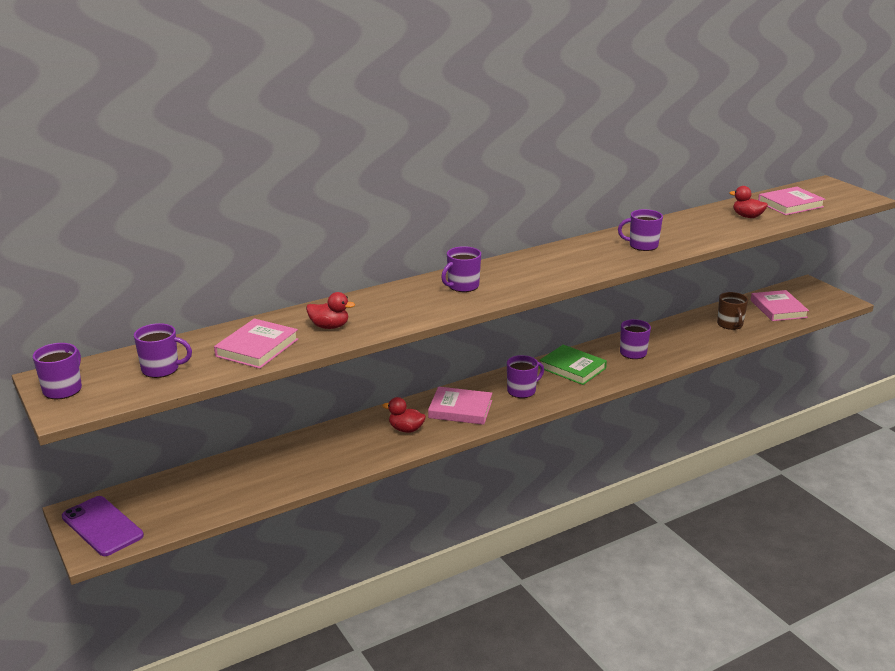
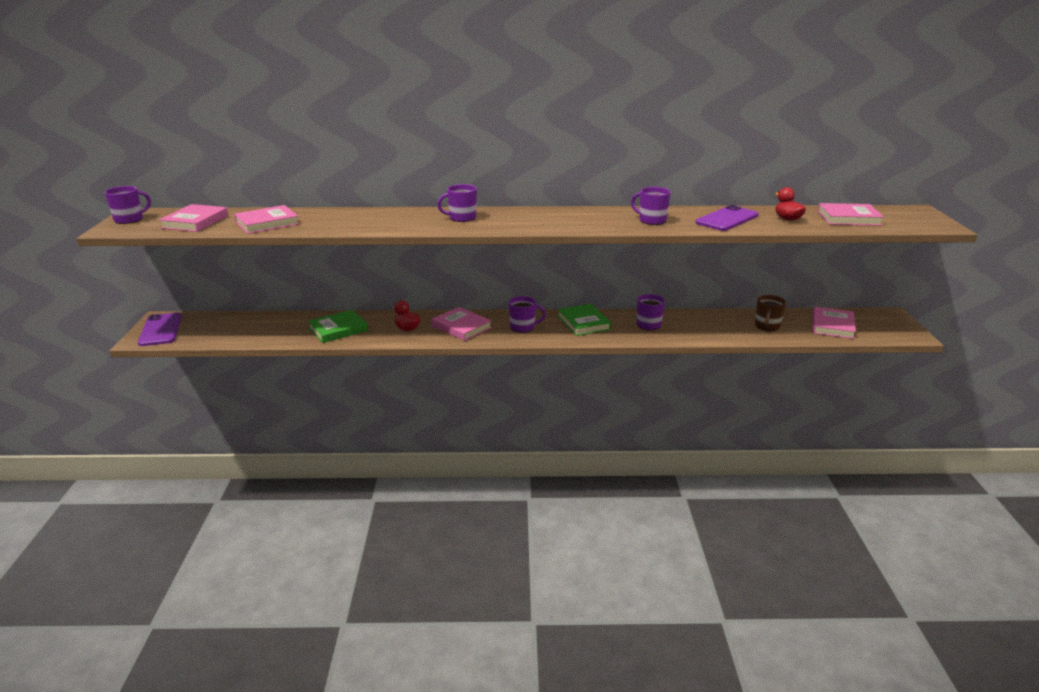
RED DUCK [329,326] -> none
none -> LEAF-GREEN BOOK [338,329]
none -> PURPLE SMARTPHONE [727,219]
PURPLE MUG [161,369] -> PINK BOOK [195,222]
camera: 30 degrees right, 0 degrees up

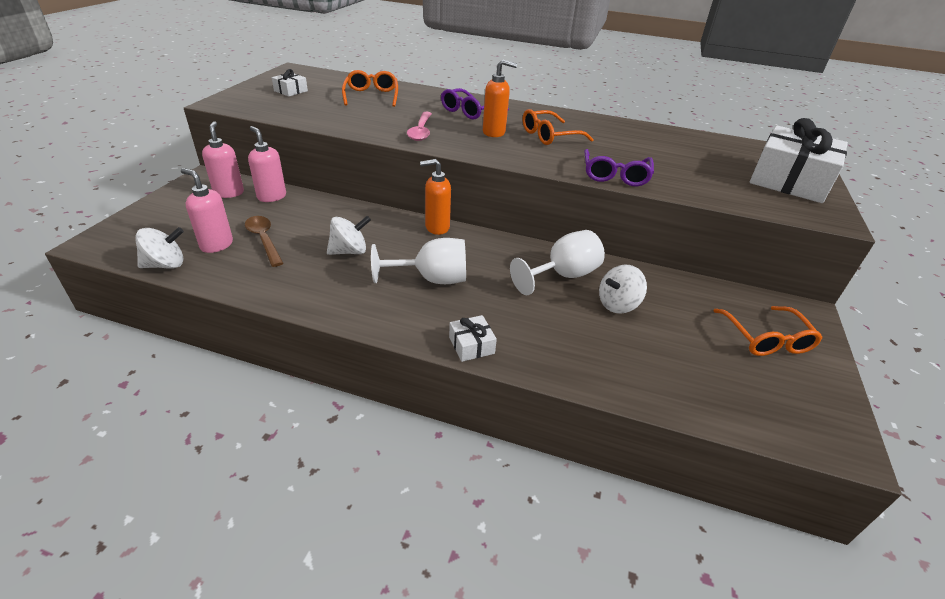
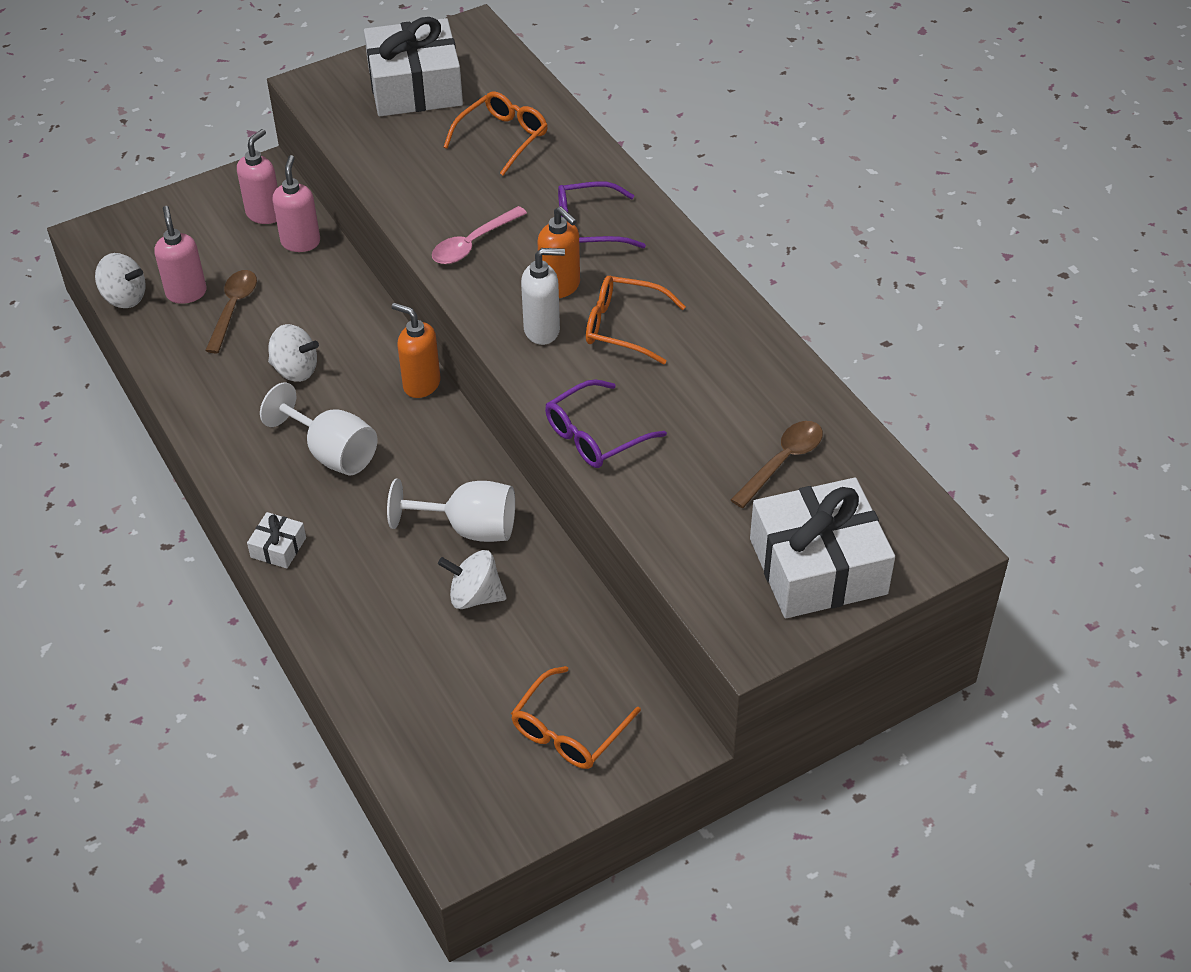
none -> WHITE PUMP BOTTLE [542,330]
none -> BROWN SPOON [782,462]
WHITE GIFT [291,91] -> WHITE GIFT [415,86], x2.35
camera: 45 degrees right, 10 degrees up

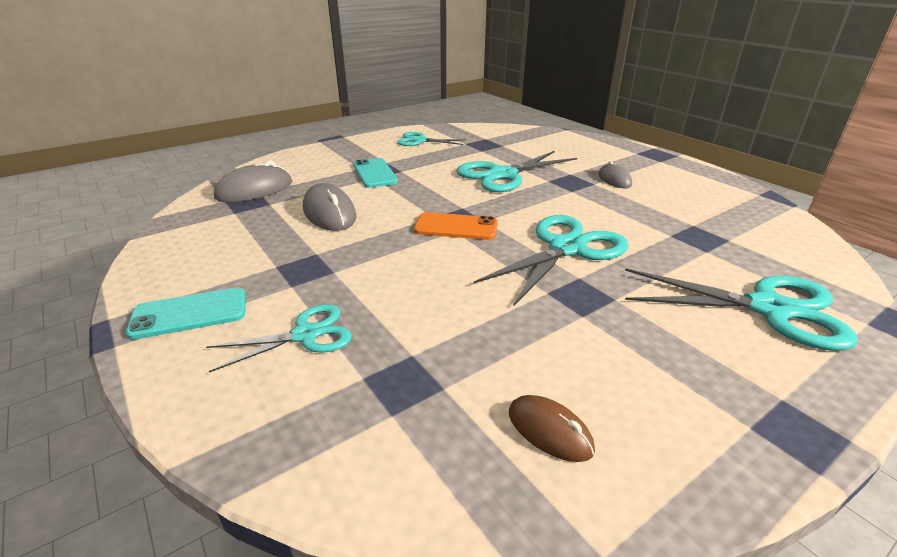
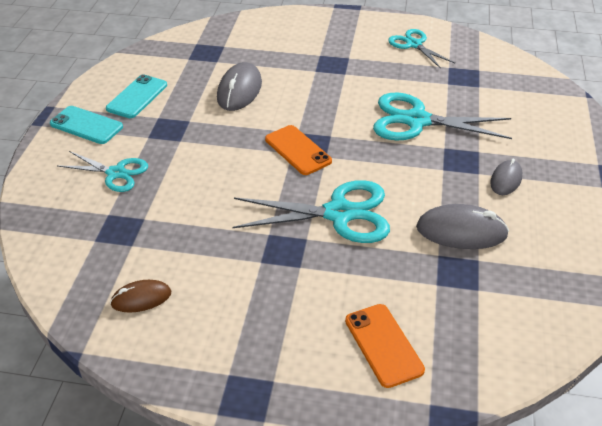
GRAY MOUSE [254,190] -> GRAY MOUSE [461,231], shifted
TEAL SMARTPHONE [375,173] -> TEAL SMARTPHONE [137,97], shifted
TEAL PAIR OF SCISSORS [769,309] -> ORANGE-COLOURED SMARTPHONE [383,345]
BROWN MOUSE [549,431] -> BROWN MOUSE [141,298], 75 degrees clockwise
camera: 45 degrees right, 10 degrees up

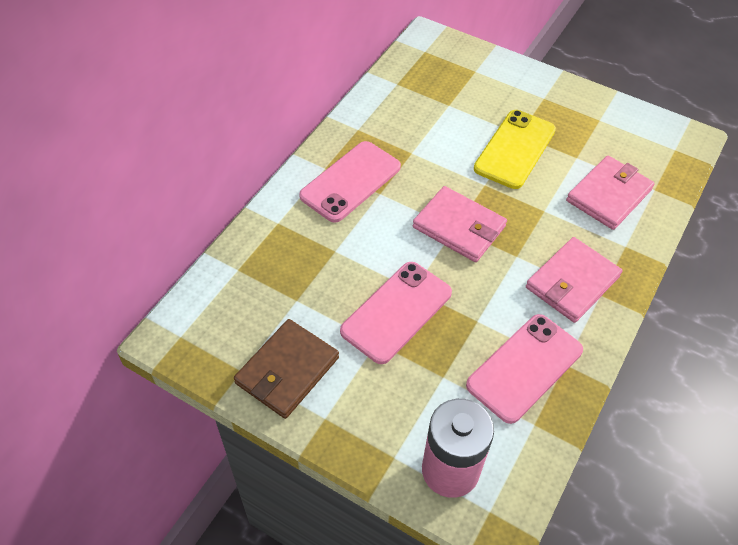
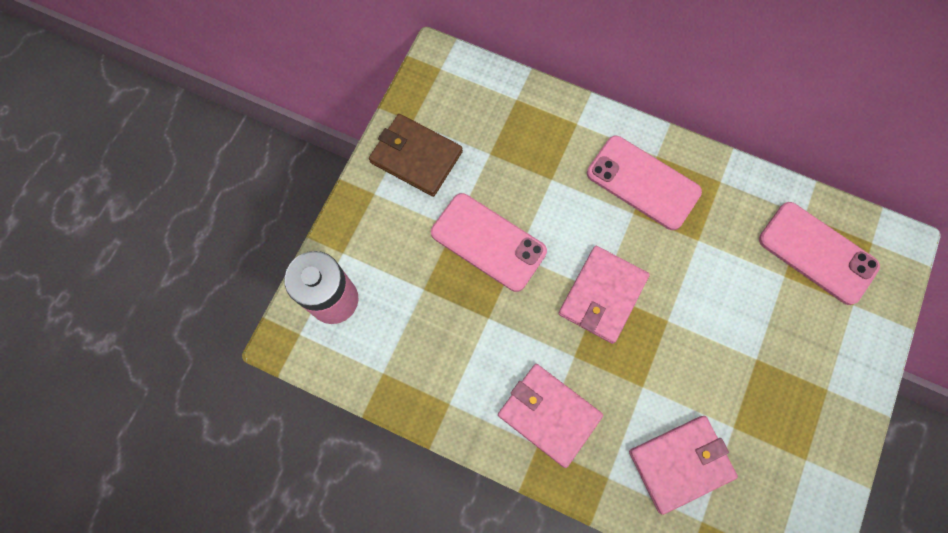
YELLOW SMARTPHONE [514,149] -> none
PINK SMARTPHONE [524,367] -> PINK SMARTPHONE [817,253], shifted
PINK CARD WALLET [609,195] -> PINK CARD WALLET [680,463], 60 degrees counterclockwise
camera: 85 degrees right, 20 degrees up

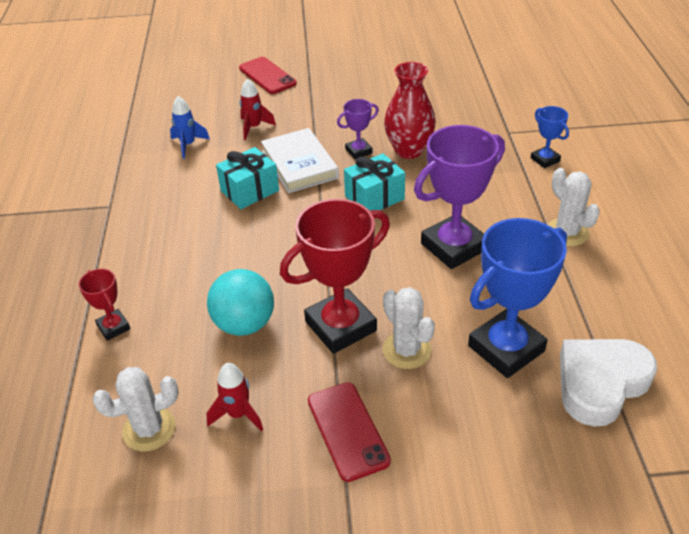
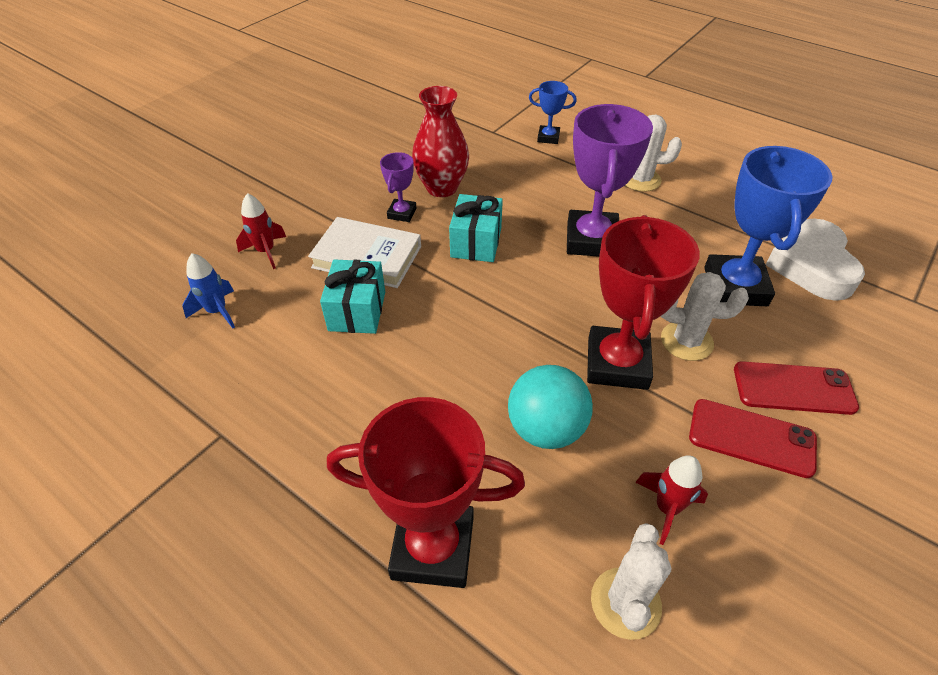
RED SMARTPHONE [267,76] -> RED SMARTPHONE [793,388], shifted
RED PRIZE CUP [113,327] -> RED PRIZE CUP [433,548], x2.04
camera: 50 degrees left, 5 degrees up

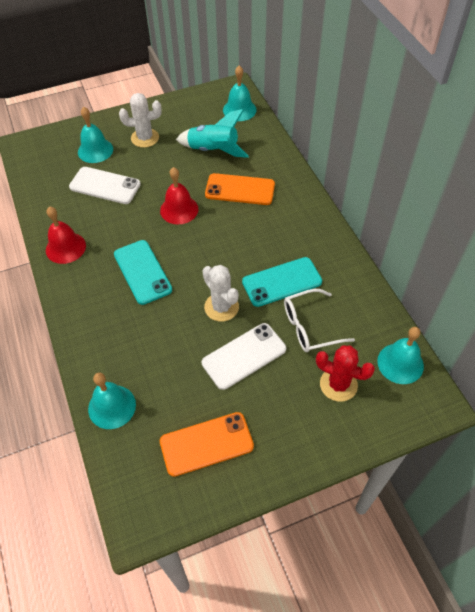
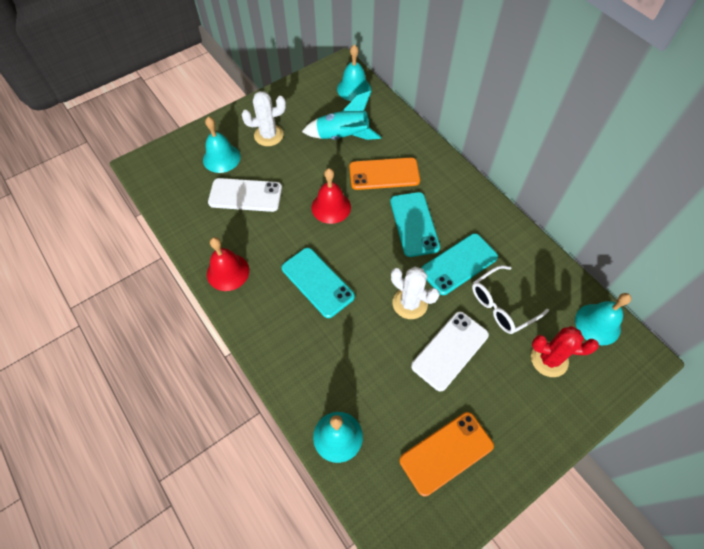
none -> TEAL SMARTPHONE [414,224]
camera: 15 degrees left, 5 degrees up

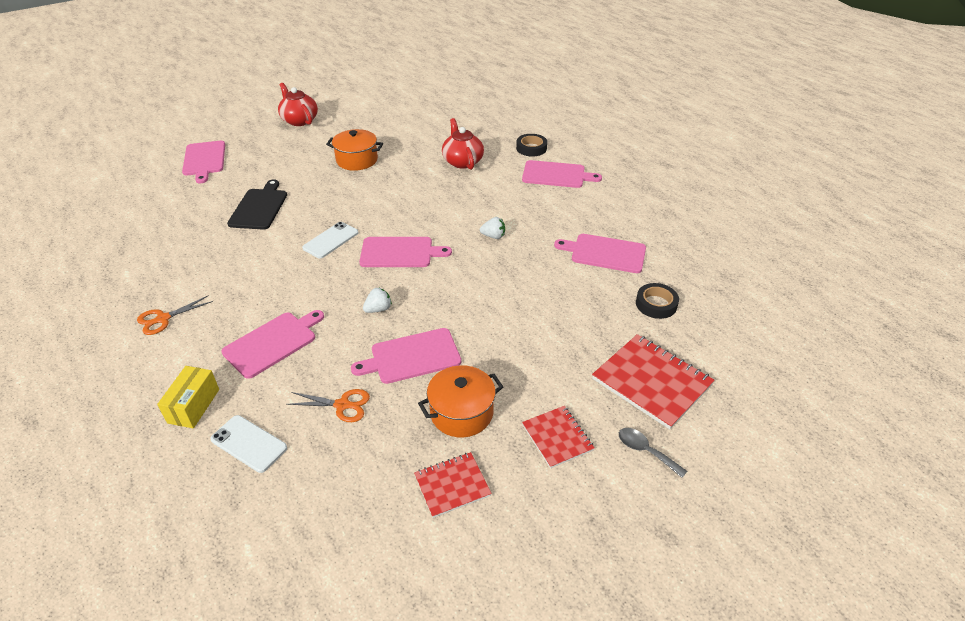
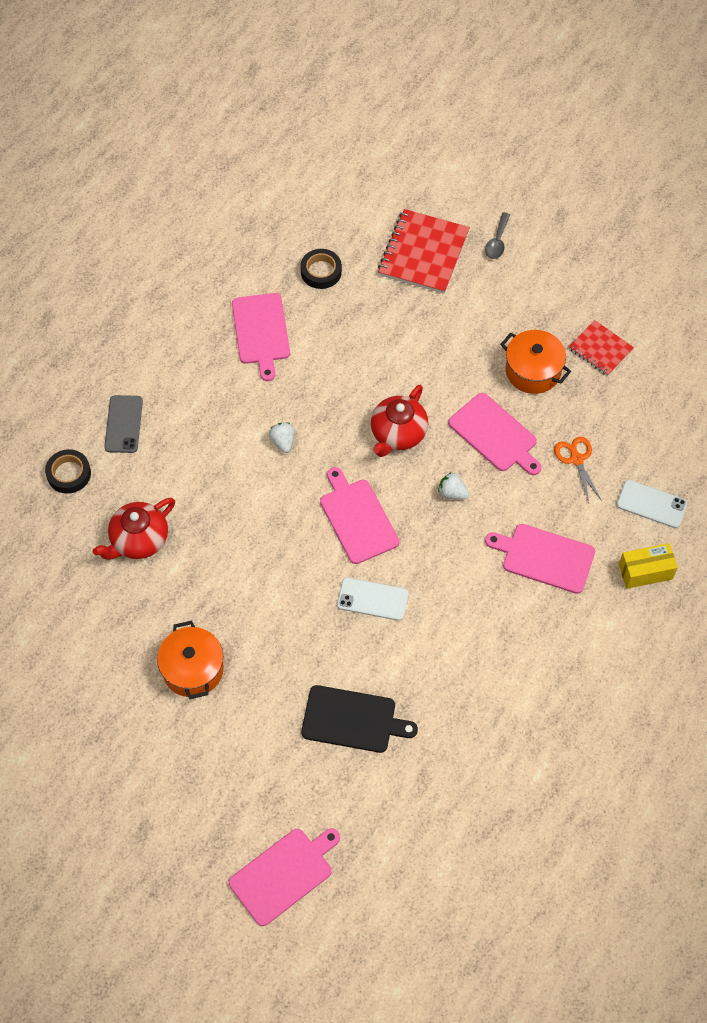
ORANGE-COLOURED PAIR OF SCISSORS [163,319] -> none
RED NOTEBOOK [557,437] -> none
RED CHINA TEAPOT [299,120] -> RED CHINA TEAPOT [398,434], shifted
PINK CUTTING BOARD [556,175] -> GRAY SMARTPHONE [124,424]
WHITE SMARTPHONE [249,444] -> WHITE SMARTPHONE [651,504], 75 degrees counterclockwise
JET-BLACK CUTTING BOARD [259,207] -> JET-BLACK CUTTING BOARD [352,719], 150 degrees counterclockwise
camera: 115 degrees left, 20 degrees up

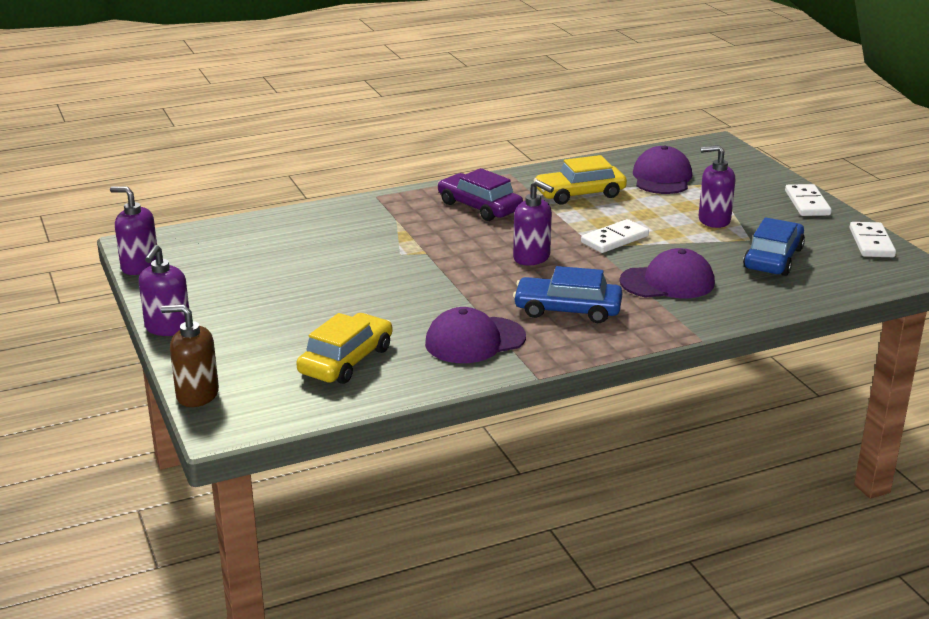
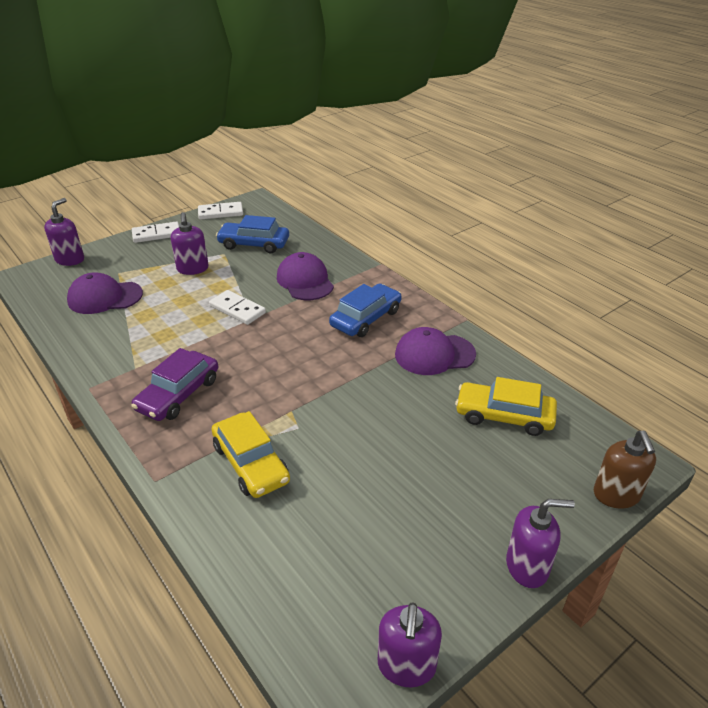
PURPLE PUMP BOTTLE [532,258] -> PURPLE PUMP BOTTLE [70,259], shifted
YELLOW TOY CAR [580,194] -> YELLOW TOY CAR [251,463], shifted
PURPLE BASEBALL CAP [474,340] -> PURPLE BASEBALL CAP [434,354], 120 degrees clockwise
COBALT TOY CAR [567,310] -> COBALT TOY CAR [366,318], 135 degrees counterclockwise
camera: 105 degrees left, 10 degrees up

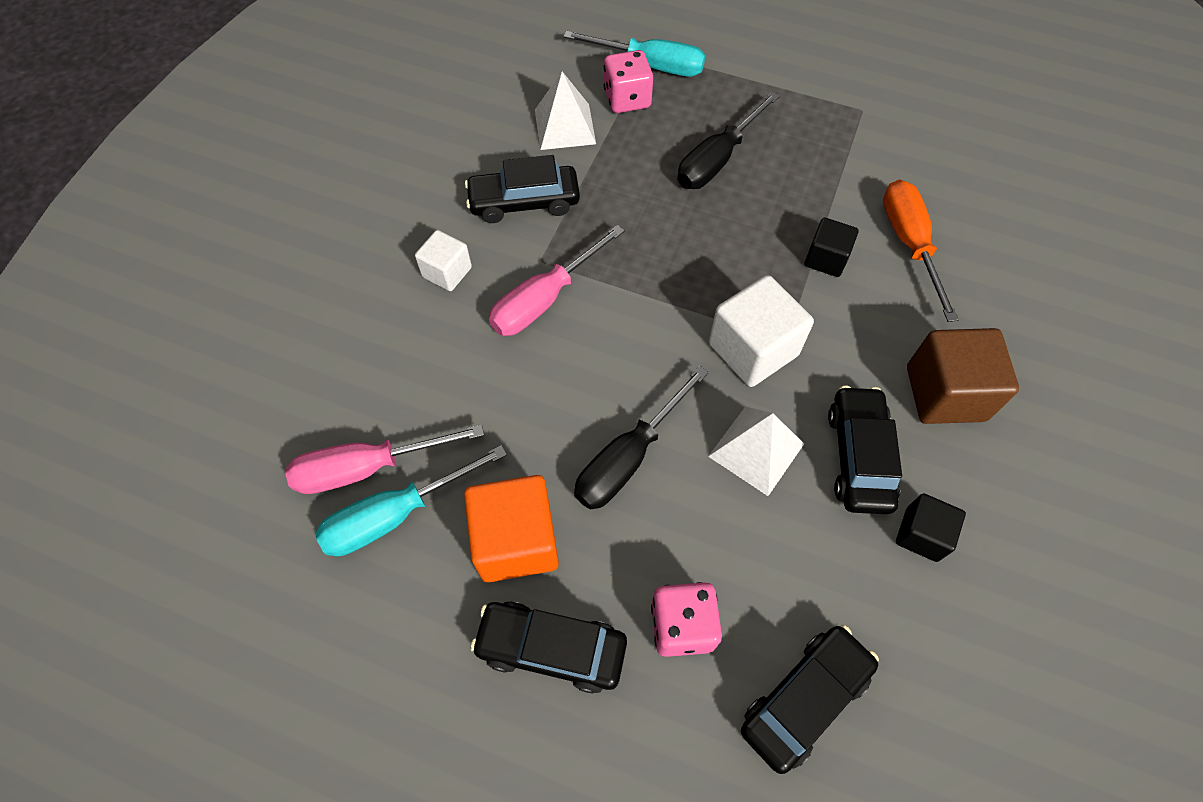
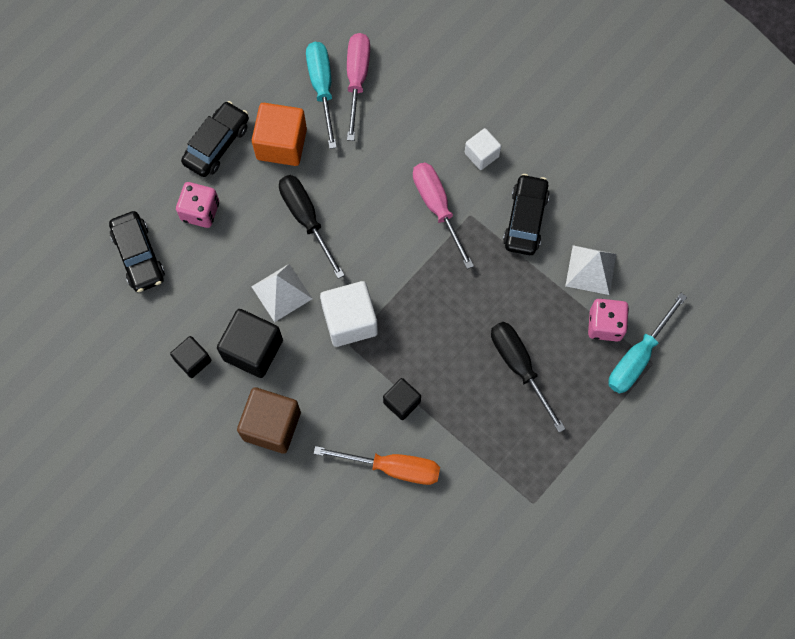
JET-BLACK TOY CAR [859,457] -> JET-BLACK CUBE [253,350]
camera: 110 degrees right, 10 degrees up

